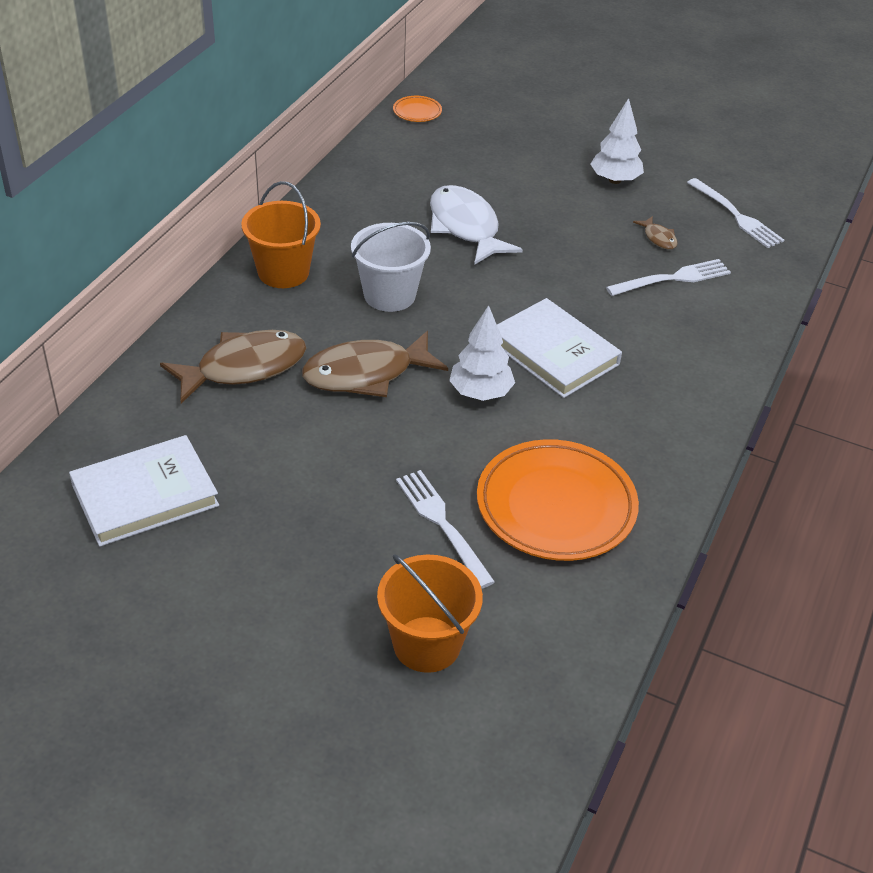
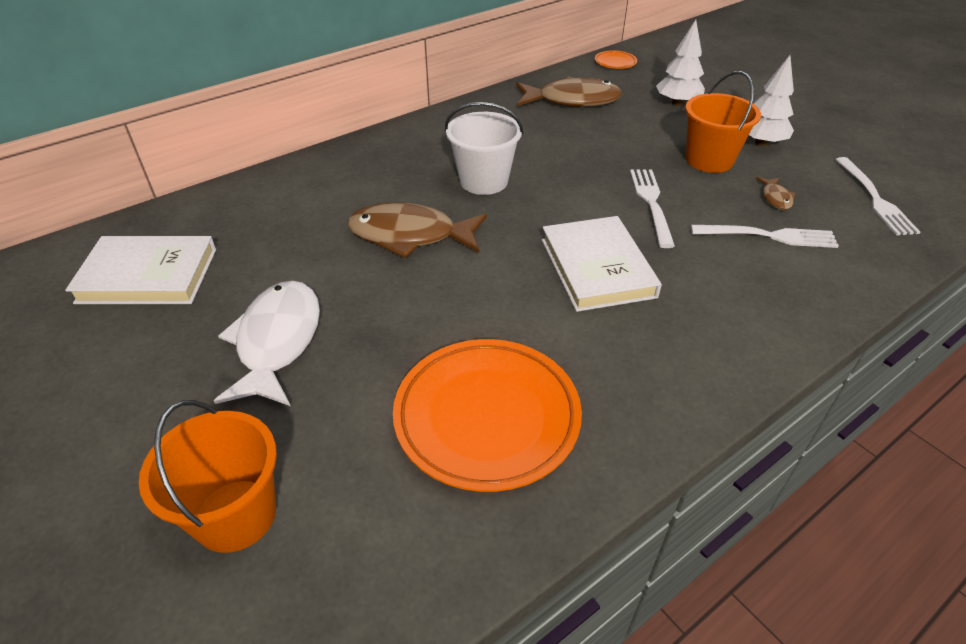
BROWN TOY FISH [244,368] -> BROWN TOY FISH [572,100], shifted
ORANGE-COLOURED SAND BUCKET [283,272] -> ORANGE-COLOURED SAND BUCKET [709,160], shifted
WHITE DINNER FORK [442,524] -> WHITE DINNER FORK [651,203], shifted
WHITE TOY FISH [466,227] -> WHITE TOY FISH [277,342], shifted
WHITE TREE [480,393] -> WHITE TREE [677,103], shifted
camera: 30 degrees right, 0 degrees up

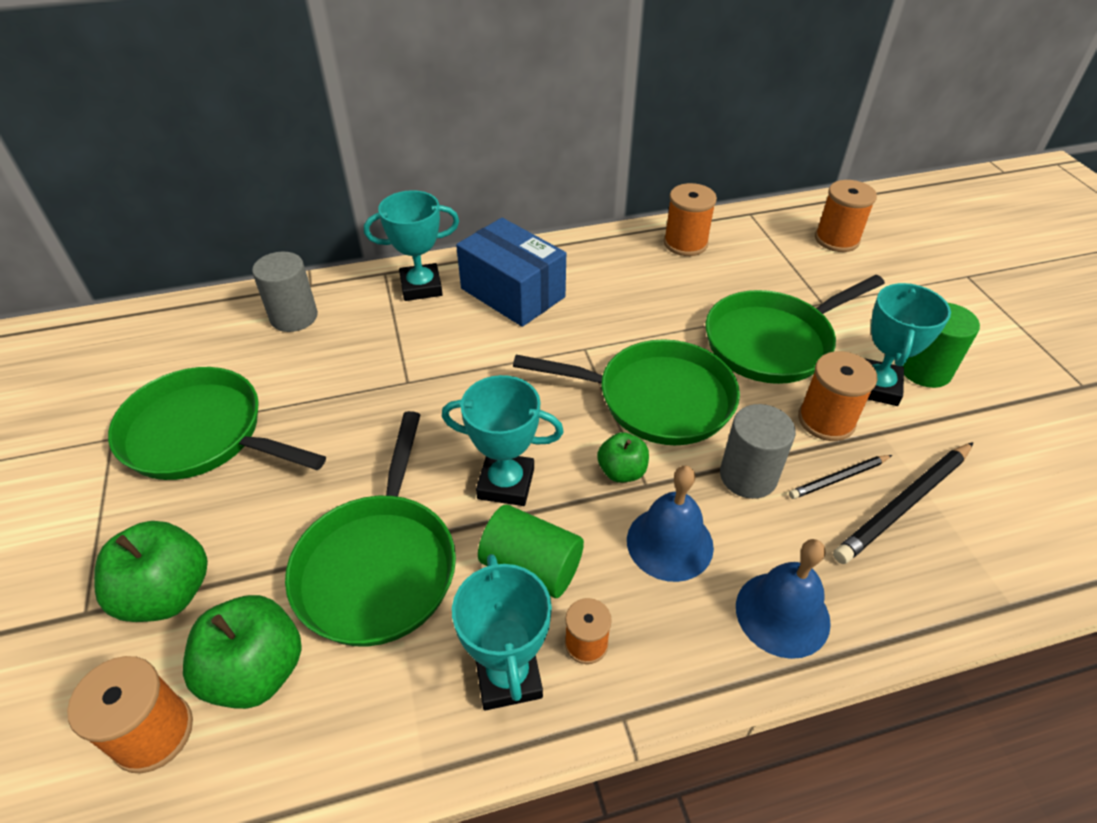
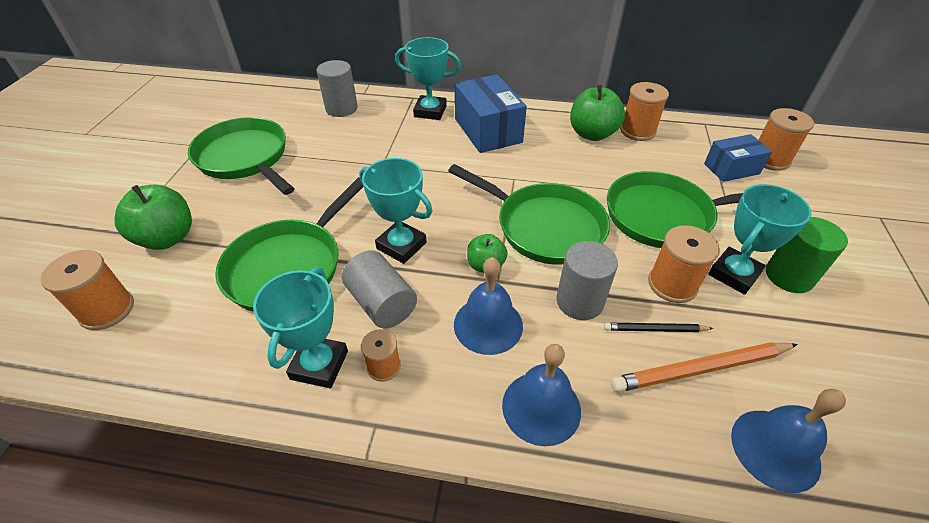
none -> COBALT PARCEL [731,169]
none -> COBALT HAND BELL [775,449]
LEAF-GREEN TOY APPLE [256,671] -> LEAF-GREEN TOY APPLE [592,134], shifted
LEAF-GREEN CYLINDER [531,567] -> GRAY CYLINDER [381,303]
JET-BLACK WOODEN PENCIL [904,504] -> ORANGE-COLOURED WOODEN PENCIL [701,369]
camera: 25 degrees right, 0 degrees up

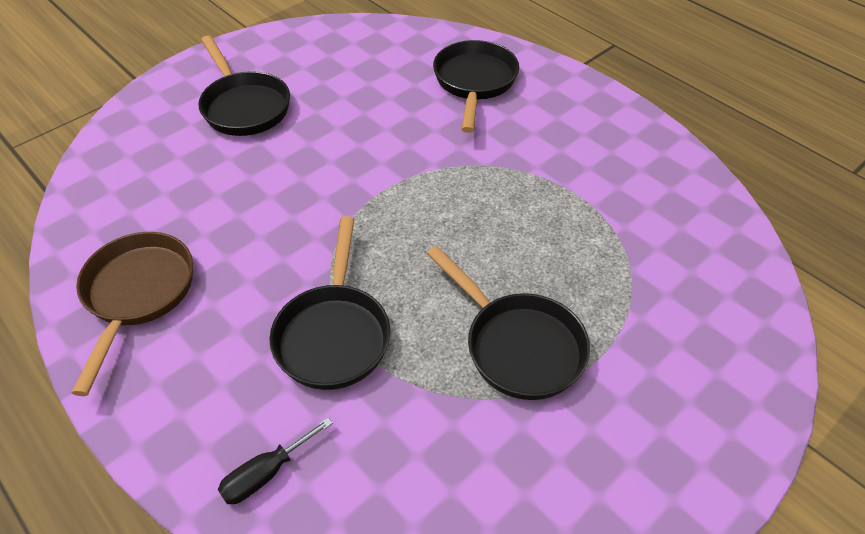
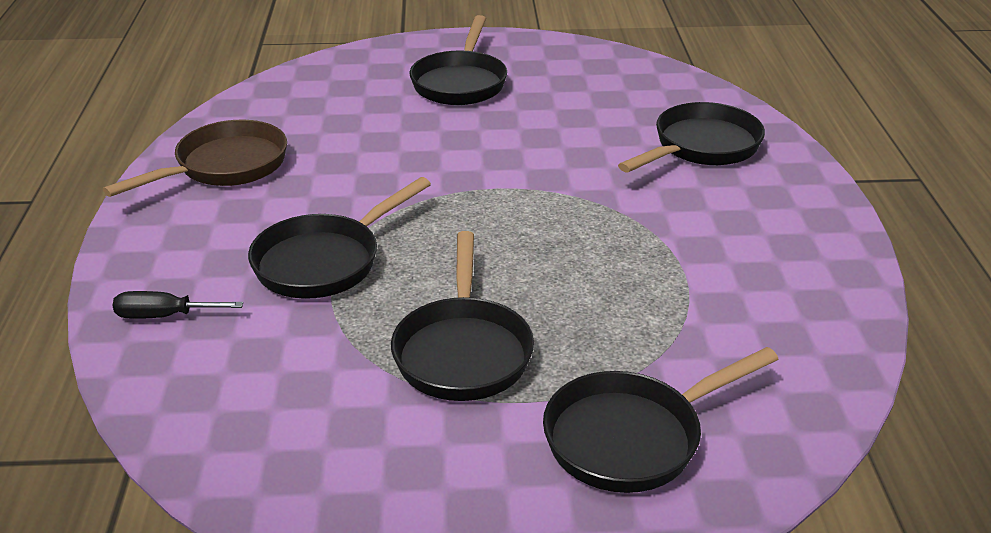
none -> JET-BLACK FRYING PAN [632,437]
camera: 40 degrees right, 15 degrees down

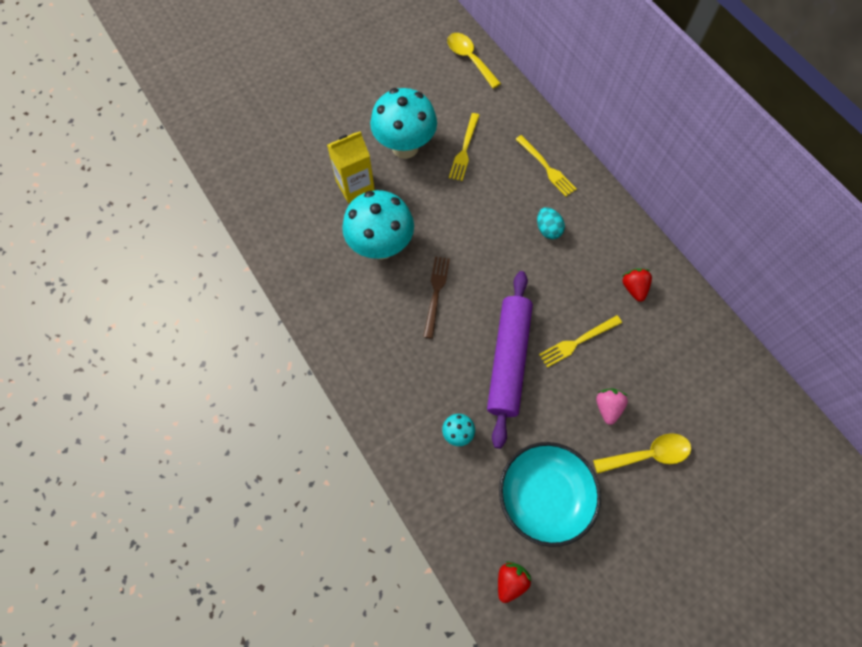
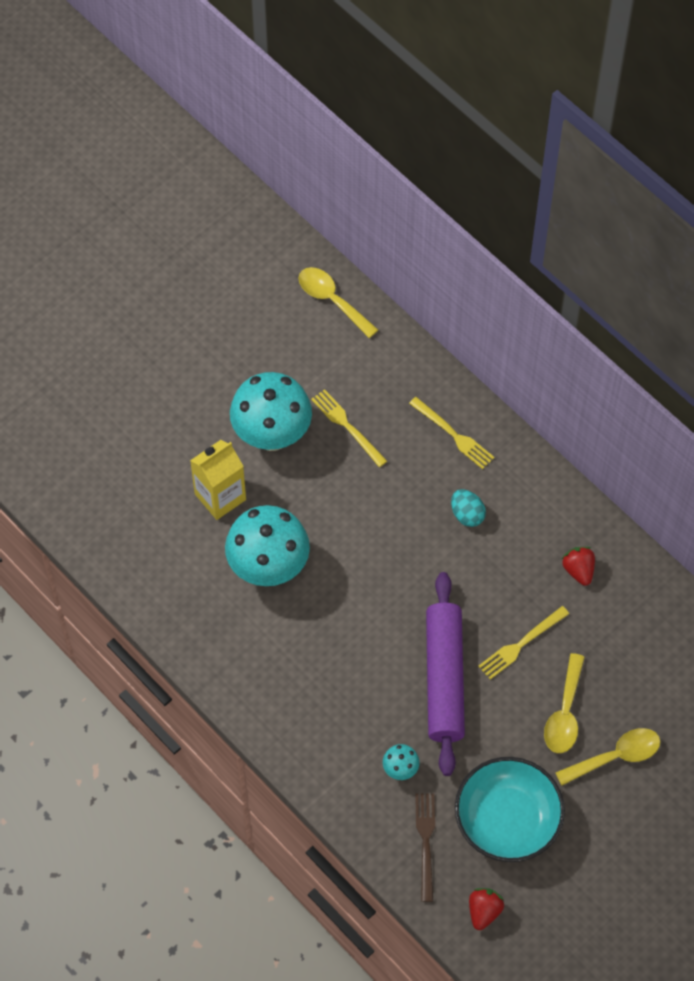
BROWN DINNER FORK [436,293] -> BROWN DINNER FORK [426,842], shifted
PINK TOY STRAWBERRY [607,407] -> YELLOW SPOON [565,713]
YELLOW DINNER FORK [464,149] -> YELLOW DINNER FORK [347,426], 135 degrees clockwise
camera: 10 degrees left, 5 degrees down

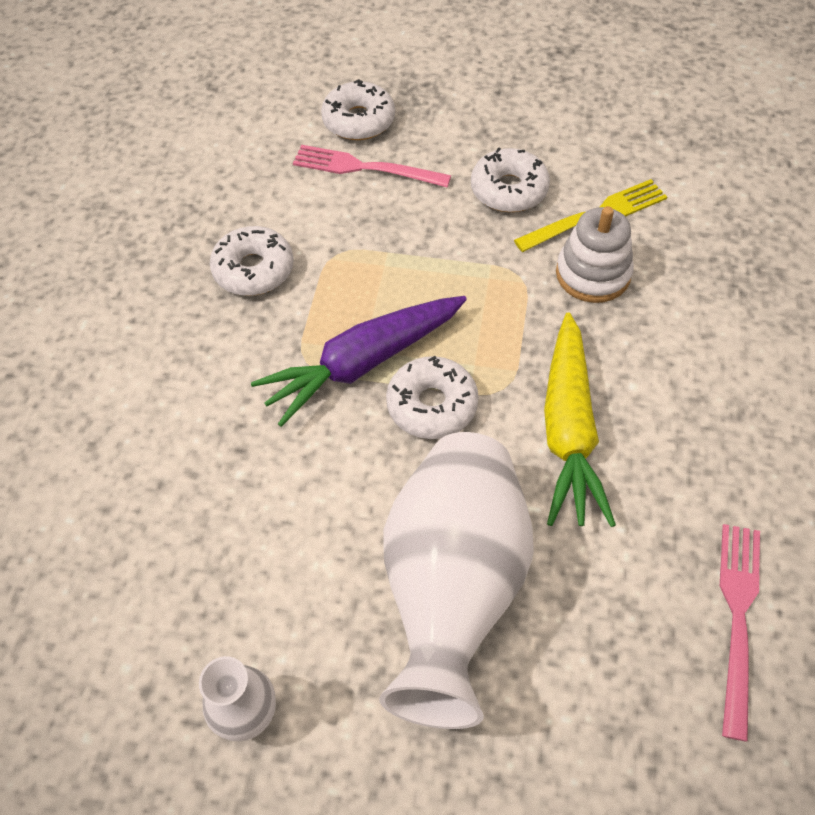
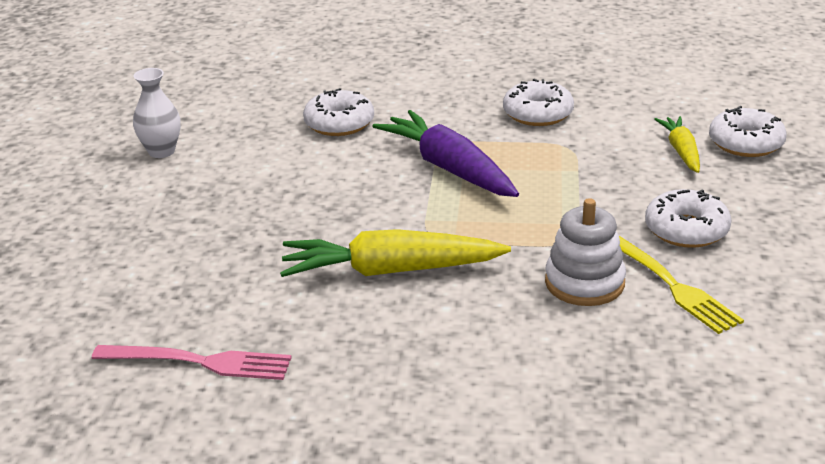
WHITE VASE [453,586] -> none
WHITE DONUT [432,405] -> WHITE DONUT [339,123], shifted
PINK DINNER FORK [364,168] -> YELLOW ROOT VEGETABLE [681,151]
camera: 85 degrees right, 25 degrees down

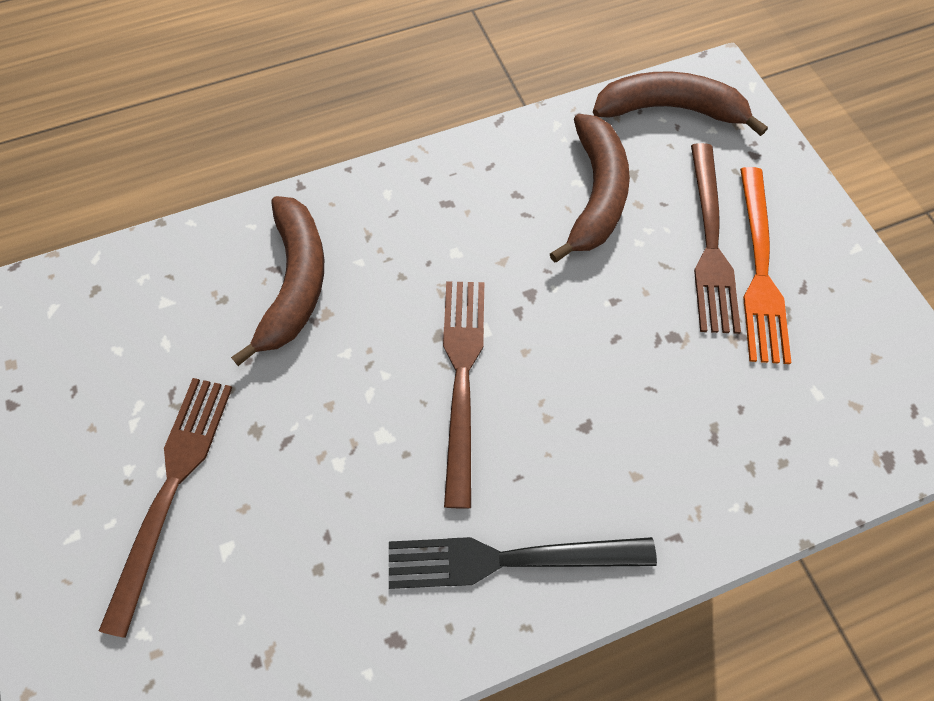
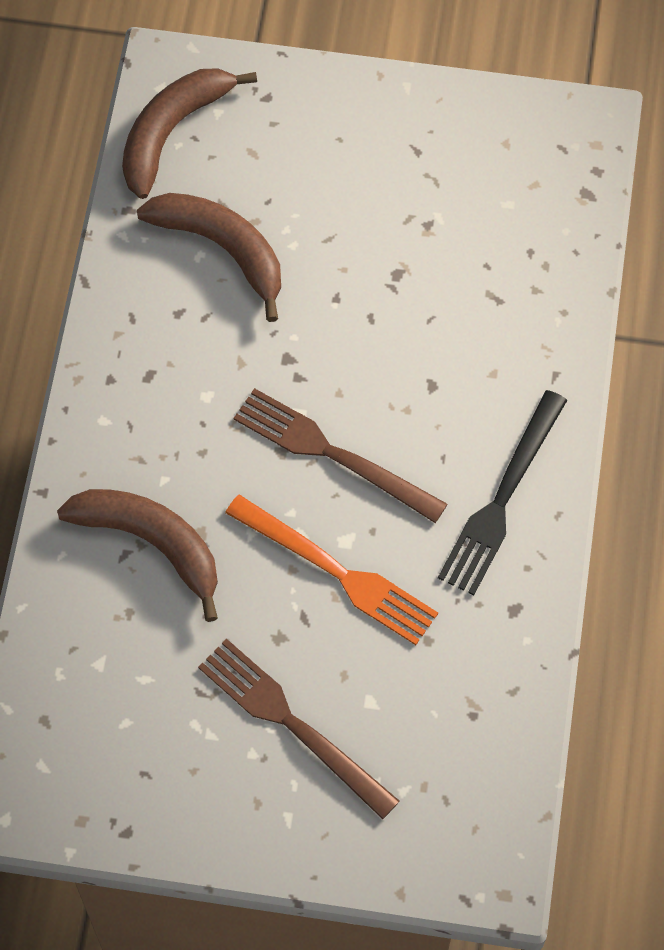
BROWN DINNER FORK [710,242] -> none
ORANGE-COLOURED DINNER FORK [759,269] -> ORANGE-COLOURED DINNER FORK [336,572], shifted
camera: 60 degrees left, 0 degrees up

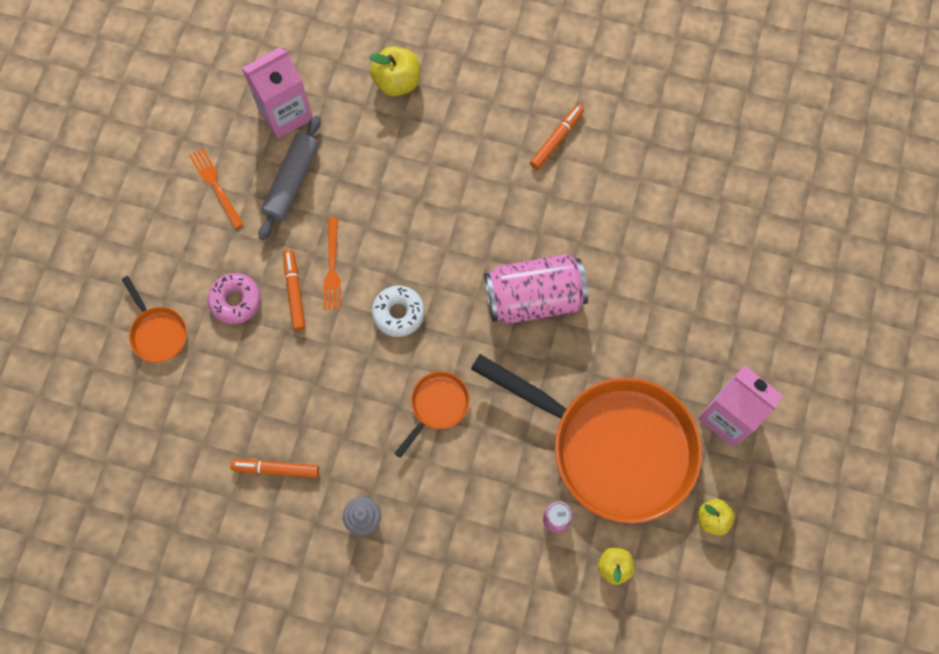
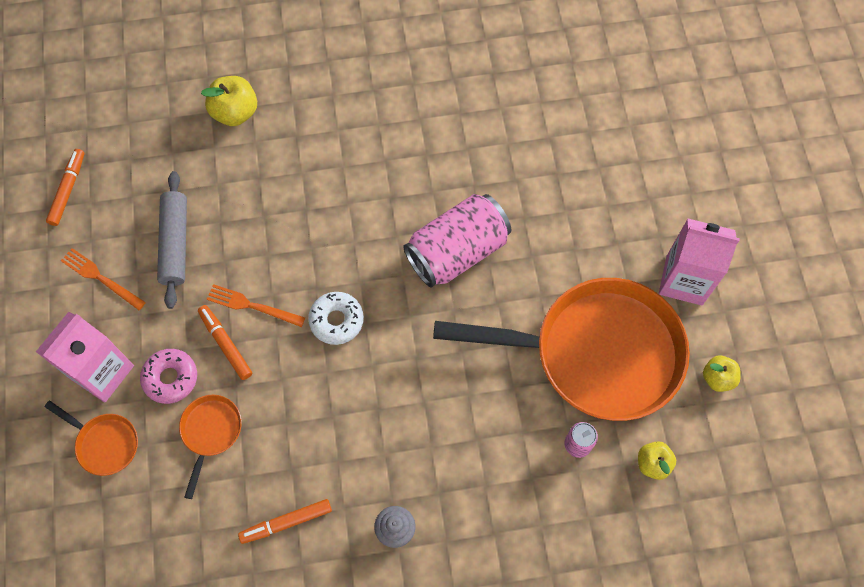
PINK MILK CARTON [285,113] -> PINK MILK CARTON [102,372], shifted
ORANGE-COLOURED FRYING PAN [437,406] -> ORANGE-COLOURED FRYING PAN [210,432], shifted
ORANGE-COLOURED MARKER [556,139] -> ORANGE-COLOURED MARKER [68,190], shifted
ORANGE-COLOURED DINNER FORK [332,267] -> ORANGE-COLOURED DINNER FORK [252,306], 135 degrees clockwise
camera: 25 degrees left, 5 degrees down

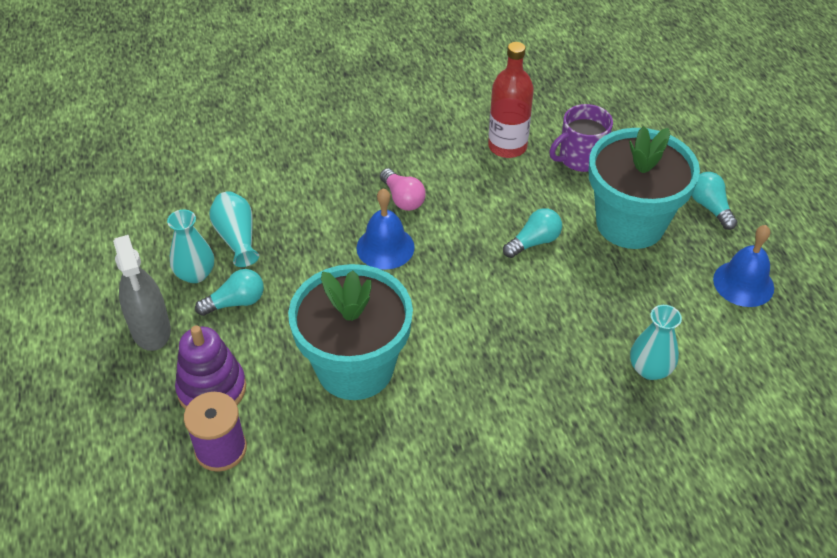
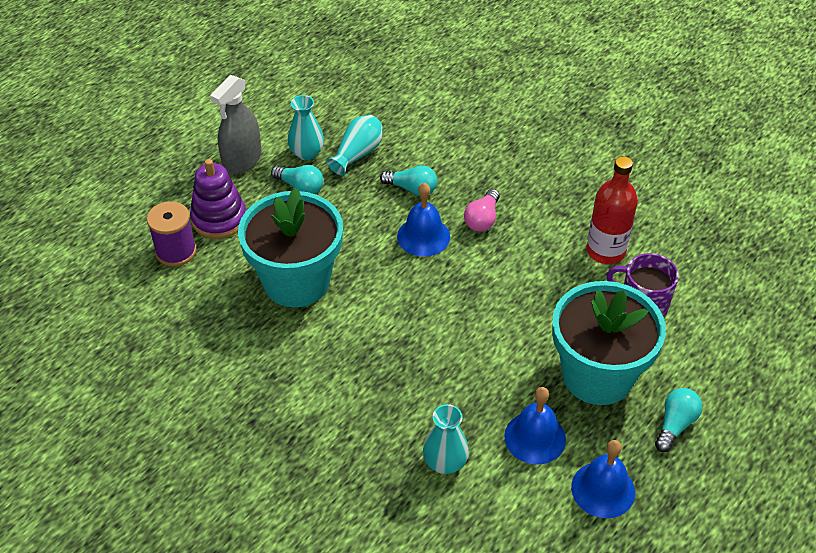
none -> COBALT HAND BELL [535,437]
TEAL LIGHTBULB [534,242] -> TEAL LIGHTBULB [412,189], shifted
camera: 55 degrees right, 0 degrees up

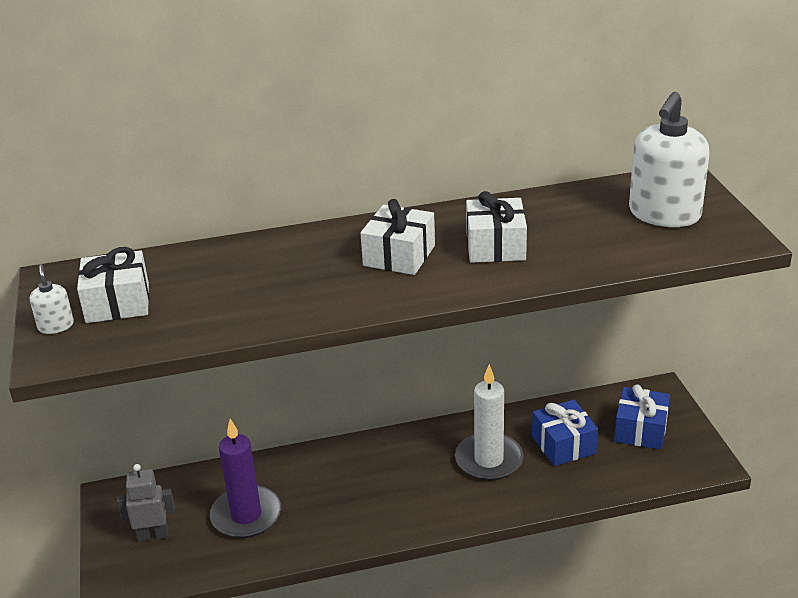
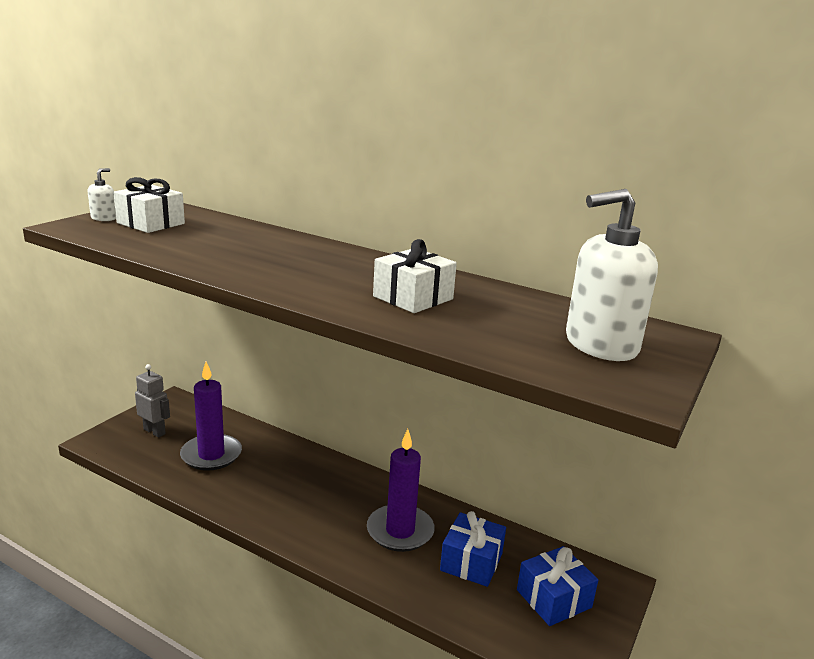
WHITE GIFT [399,255] -> none
WHITE PILLAR CANDLE [489,460] -> PURPLE PILLAR CANDLE [400,531]
camera: 40 degrees right, 10 degrees down

